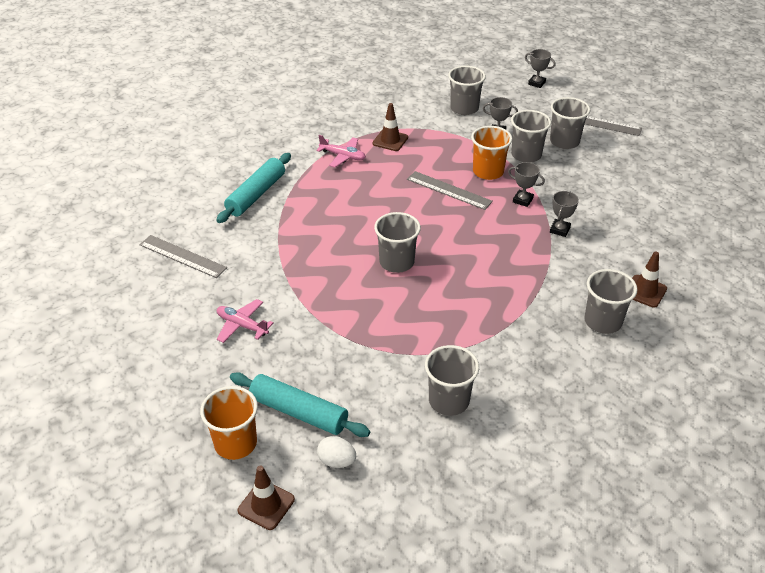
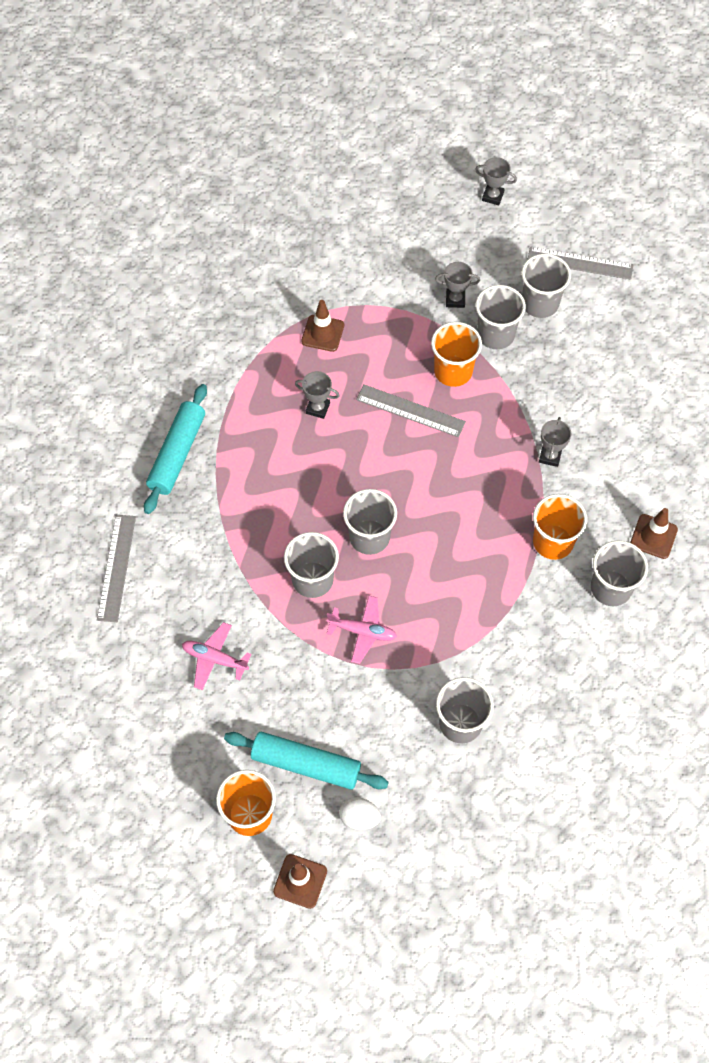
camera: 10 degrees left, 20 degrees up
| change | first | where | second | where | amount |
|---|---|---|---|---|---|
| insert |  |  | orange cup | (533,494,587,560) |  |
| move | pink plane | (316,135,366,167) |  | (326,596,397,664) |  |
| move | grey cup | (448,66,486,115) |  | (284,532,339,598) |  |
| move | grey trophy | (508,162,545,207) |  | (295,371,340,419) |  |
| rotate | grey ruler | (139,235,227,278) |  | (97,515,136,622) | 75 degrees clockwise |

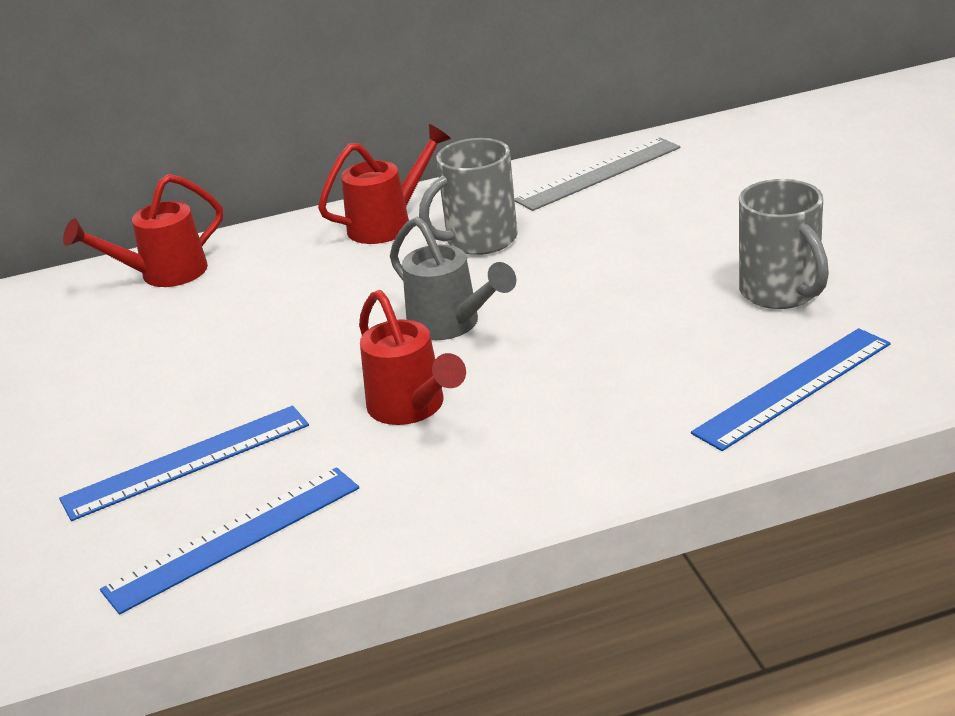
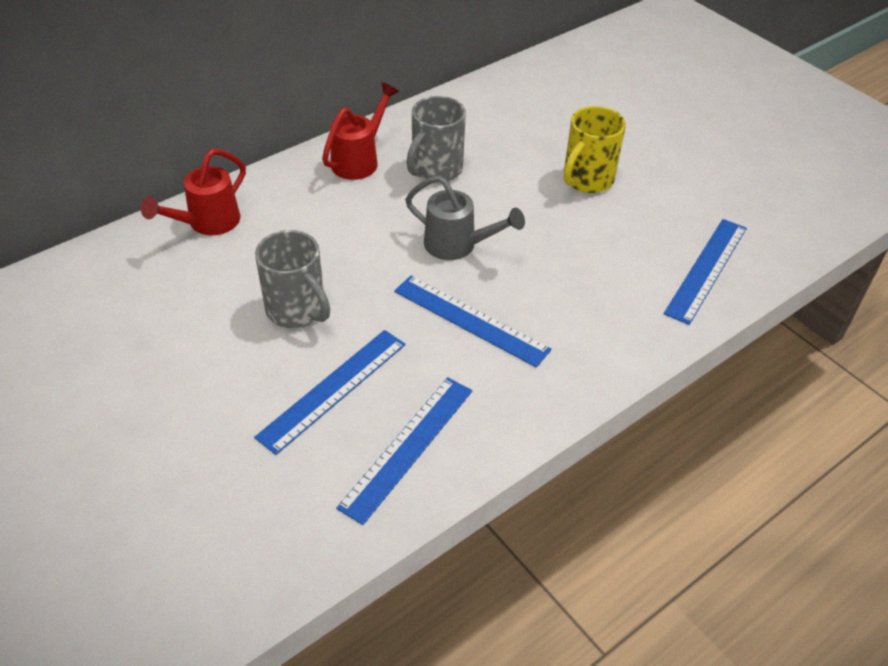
camera: 25 degrees left, 15 degrees up
| change | first | where | second | where | amount |
|---|---|---|---|---|---|
| delete | grey ruler | (514,138,680,211) |  |  |  |
| insert |  |  | yellow mug | (564,106,626,193) |  |
| move | grey mug | (739,179,829,309) |  | (255,230,330,328) |  |
| replace | red watering can | (359,290,466,425) | blue ruler | (394,276,552,368) |  |

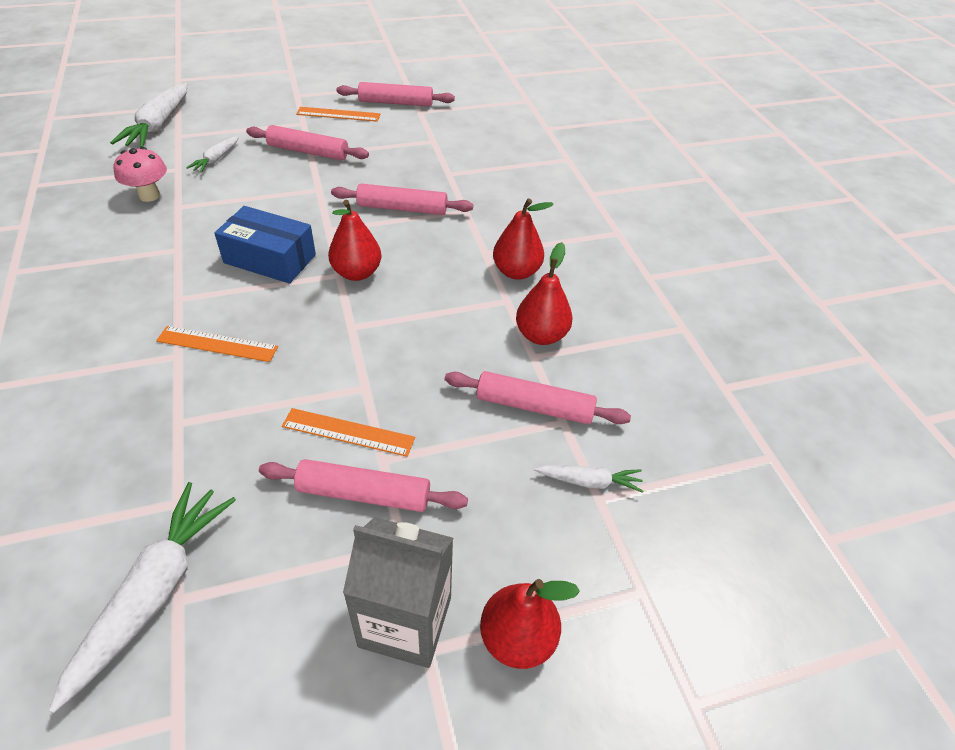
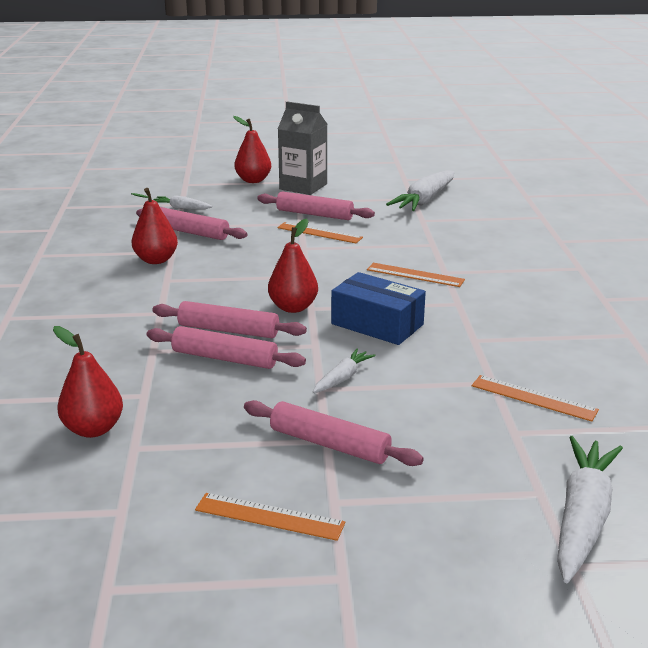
camera: 165 degrees left, 20 degrees down
| change | first | where | second | where | amount |
|---|---|---|---|---|---|
| move | white carrot | (186,136,239,173) |  | (312,349,376,393) |  |
| move | pink rolling pin | (337,82,455,107) |  | (152,301,307,338) |  |
| move | red pear | (493,198,554,280) |  | (53,326,123,438) |  |
| replace | pink mushroom | (113,147,167,202) | orange ruler | (472,375,599,422) |  |

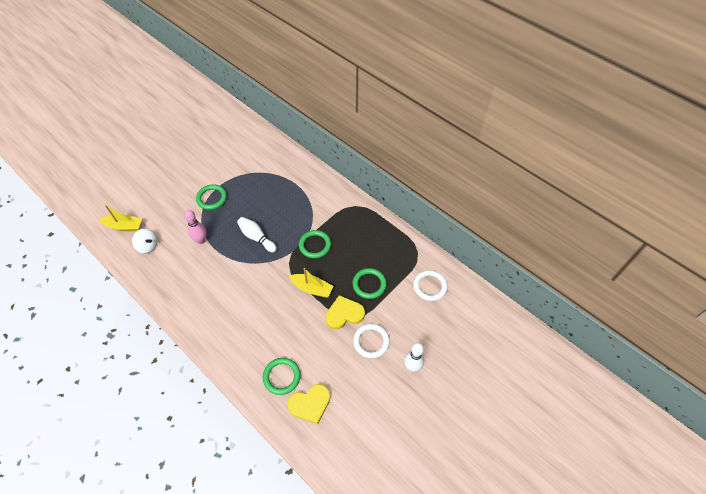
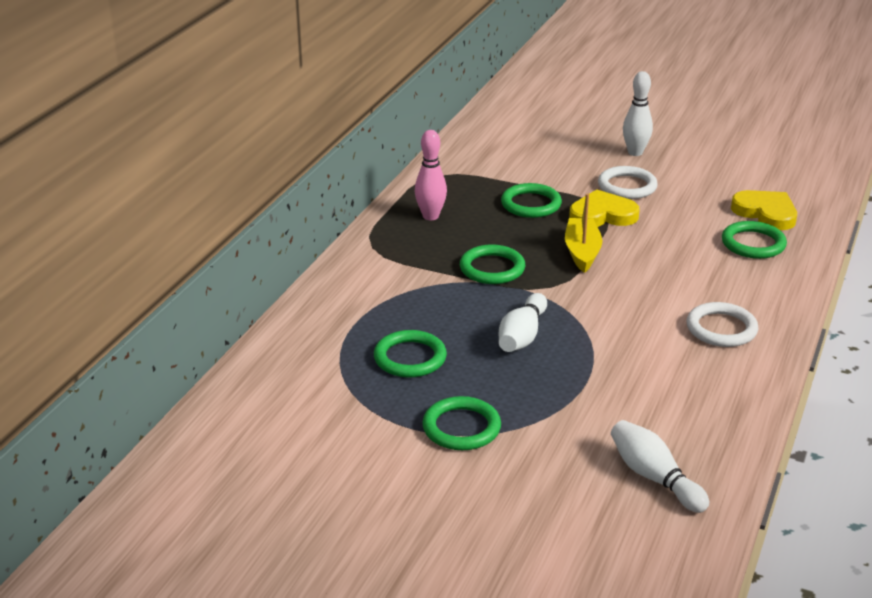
camera: 110 degrees left, 25 degrees down
| change | first | where | second | where | amount |
|---|---|---|---|---|---|
| delete | yellow boat | (99,205,142,231) |  |  |  |
| insert |  |  | green ring | (374,330,447,377) |  |
| move | pink bowling pin | (184,210,207,244) |  | (415,130,447,220) |  |
| move | white ring | (413,270,447,301) |  | (687,302,758,347) |  |
| replace | white spinning top | (132,228,157,254) | white bowling pin | (611,420,709,513) |  |
| rotate | yellow heart | (325,295,365,329) |  | (569,189,640,227) | 120 degrees clockwise |

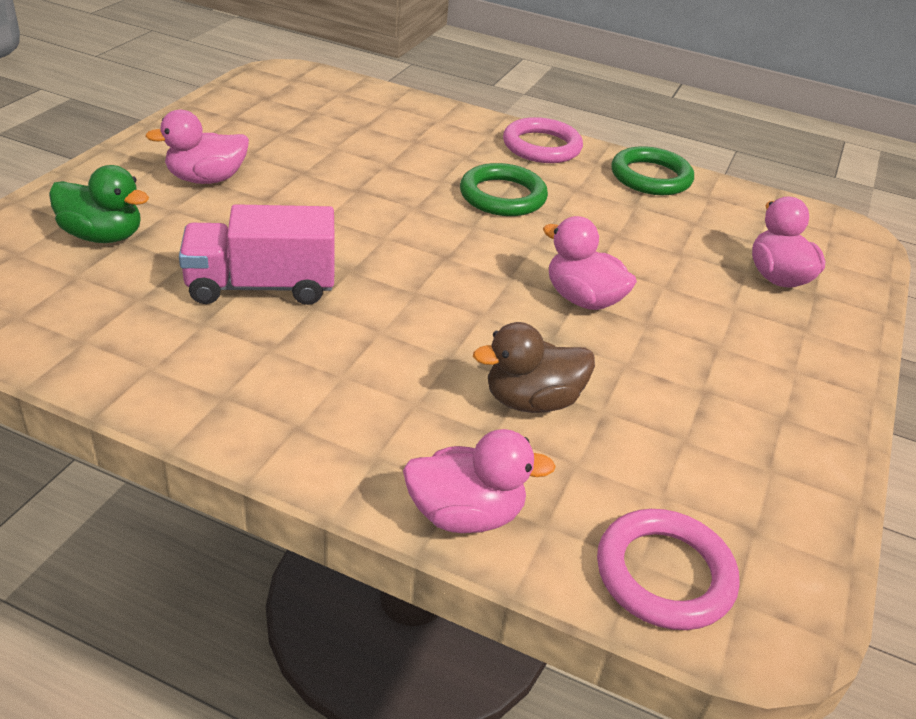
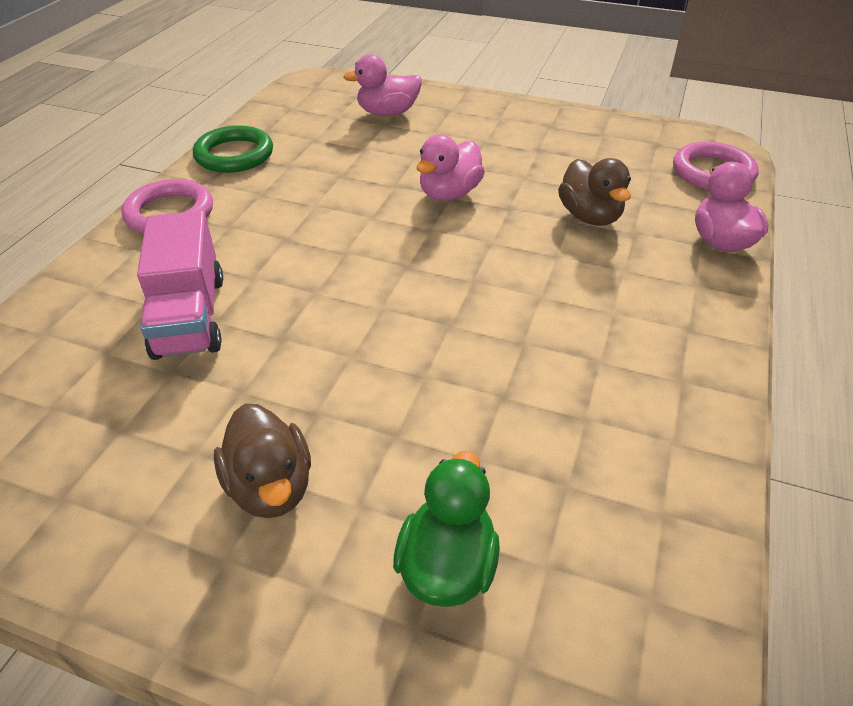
camera: 90 degrees left, 5 degrees up
| change | first | where | second | where | amount |
|---|---|---|---|---|---|
| delete | green ring | (460,163,548,216) |  |  |  |
| move | pink truck | (179,204,335,305) |  | (137,211,223,360) |  |
| recolor | pink duck | (145,110,249,184) | brown duck | (214,403,311,518) |  |

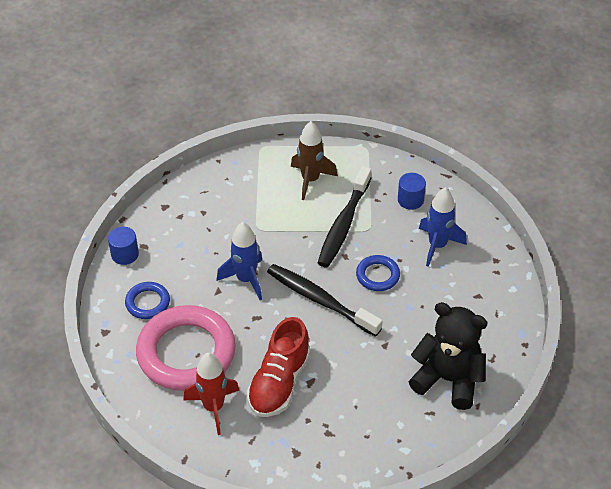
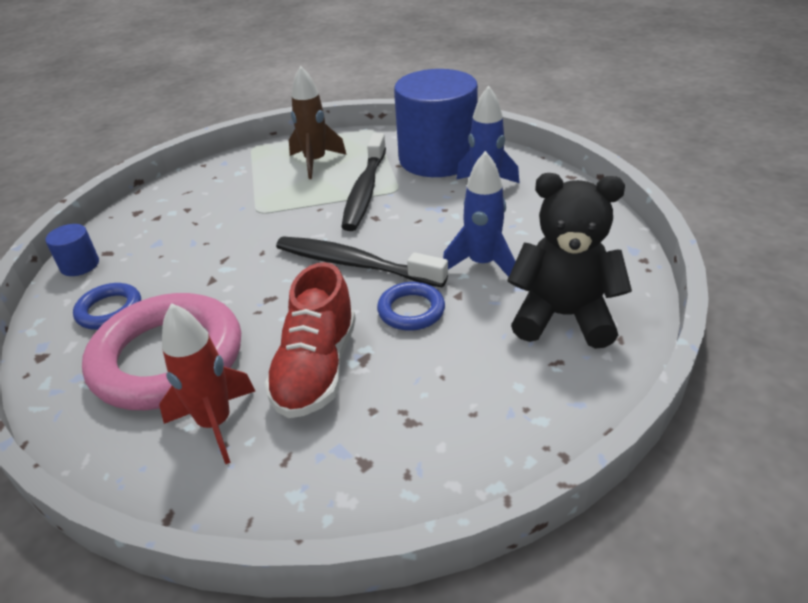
camera: 10 degrees left, 10 degrees down
| change | first | where | second | where | amount |
|---|---|---|---|---|---|
| move | blue rocket | (217,222,262,300) |  | (443,151,516,277) |  |
| move | blue ring | (356,255,400,291) |  | (377,282,445,331) |  |
| resize | blue cylinder | (398,173,426,210) |  | (394,69,478,177) | x2.45 |

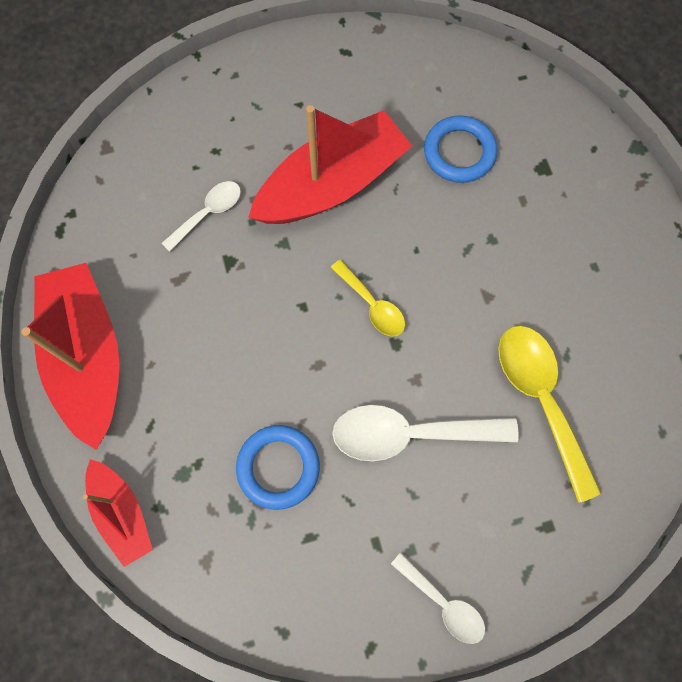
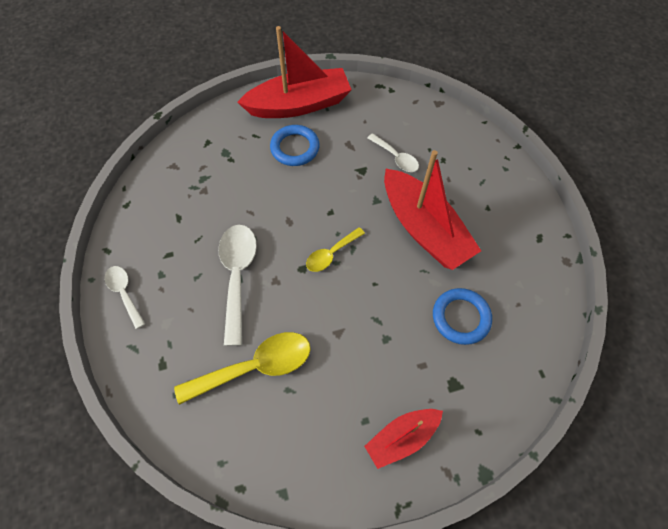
camera: 90 degrees right, 10 degrees down
| change | first | where | second | where | amount |
|---|---|---|---|---|---|
| move | red boat | (83,459,153,567) |  | (364,409,443,469) |  |
| move | blue ring | (236,425,320,510) |  | (270,125,320,166) |  |
| rotate | white spoon | (391,553,485,644) |  | (105,266,145,329) | 105 degrees clockwise |

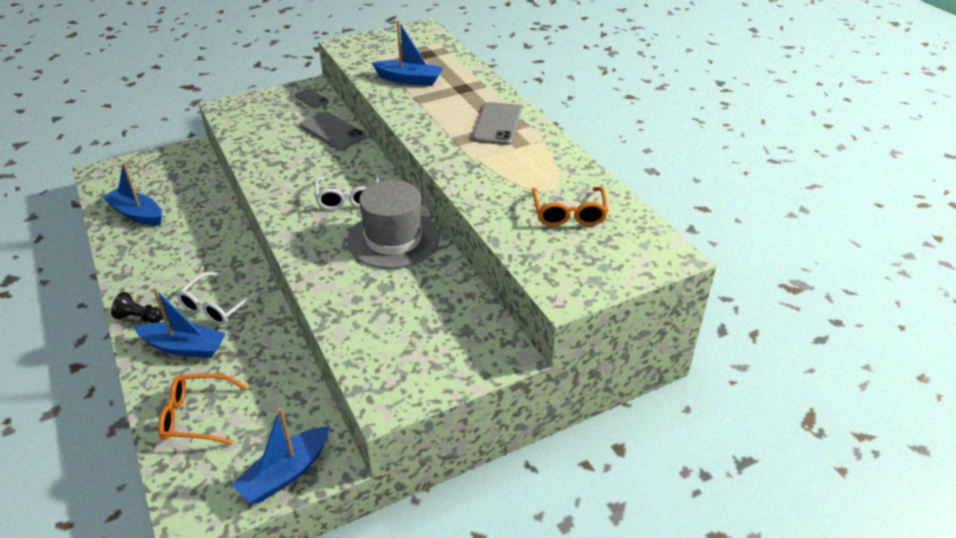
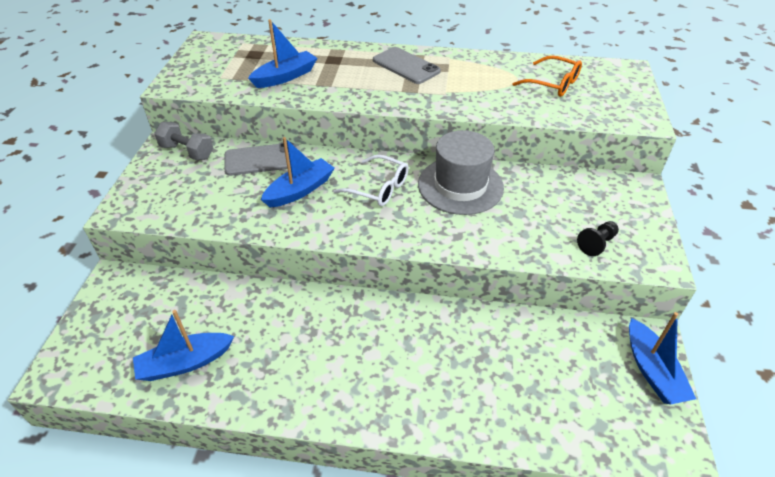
camera: 55 degrees left, 5 degrees up
| change | first | where | second | where | amount |
|---|---|---|---|---|---|
| delete | orange glasses | (158,374,248,445) |  |  |  |
| delete | white glasses | (176,272,266,325) |  |  |  |
| move | black pawn | (111,292,163,323) |  | (577,221,619,256) |  |
| move | blue boat | (134,288,225,358) |  | (261,137,335,208) |  |
| replace | grey phone | (294,89,329,108) | grey dumbbell | (154,122,213,160) |  |

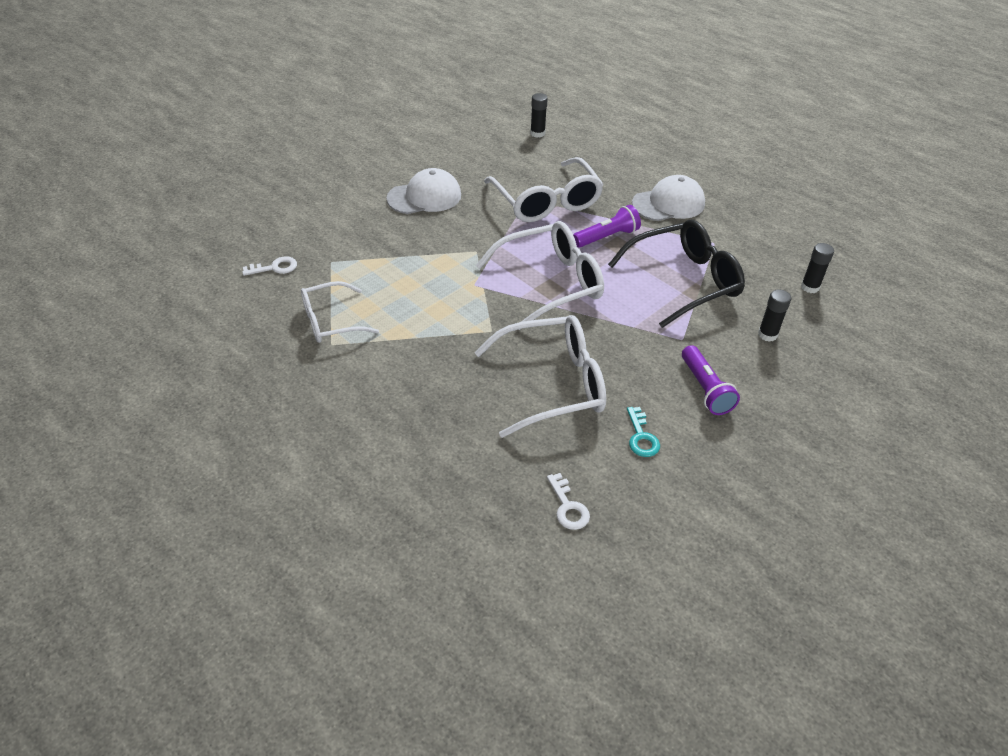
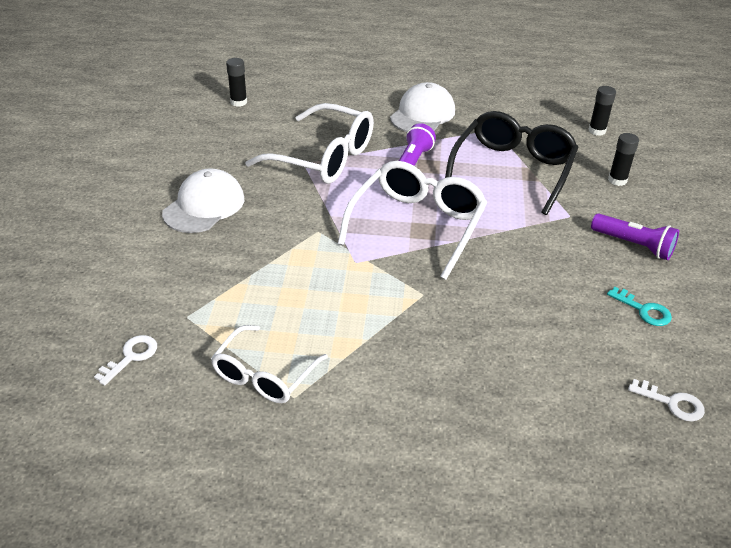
camera: 40 degrees left, 5 degrees down
| change | first | where | second | where | amount |
|---|---|---|---|---|---|
| delete | white glasses | (474,315,606,438) |  |  |  |

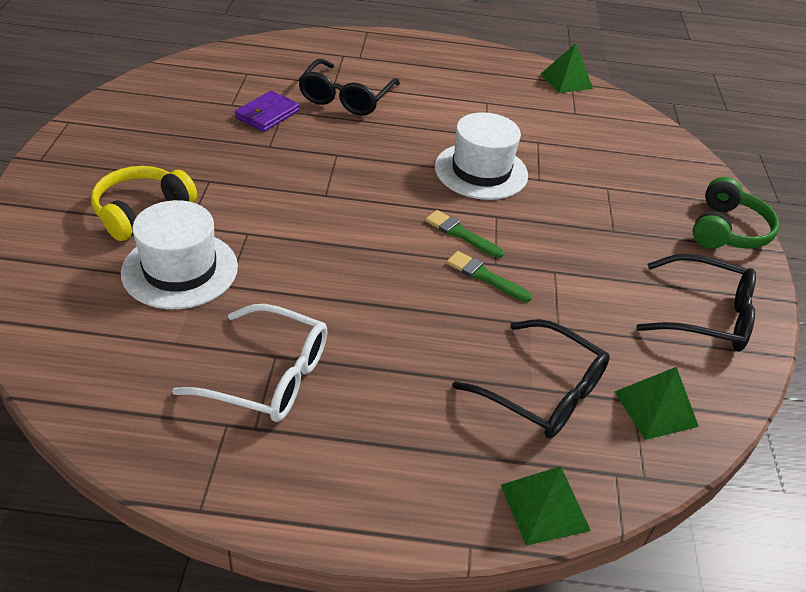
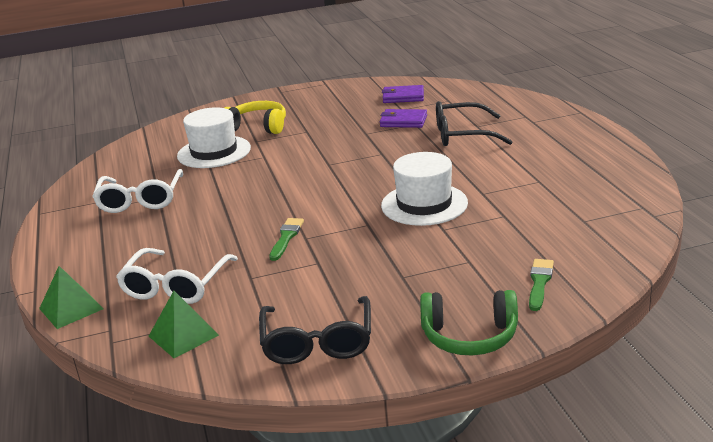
camera: 75 degrees right, 15 degrees down
| change | first | where | second | where | amount |
|---|---|---|---|---|---|
| delete | green pyramid | (541,43,593,93) |  |  |  |
| insert |  |  | purple wallet | (382,85,424,103) |  |
| move | green brush | (425,210,504,258) |  | (529,259,554,311) |  |
| recolor | black glasses | (452,319,610,439) | white glasses | (116,248,238,304) |  |

